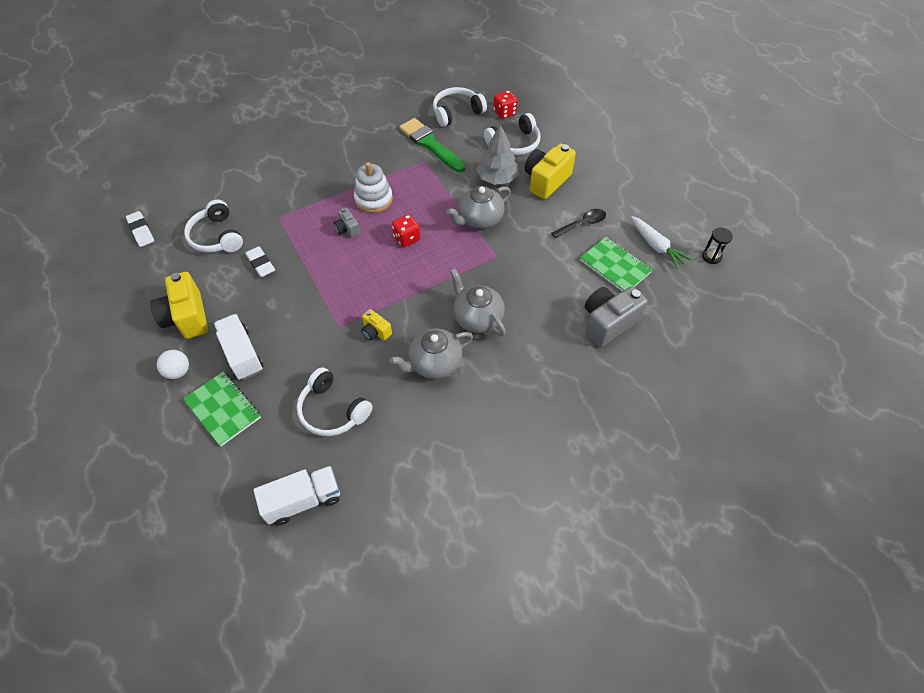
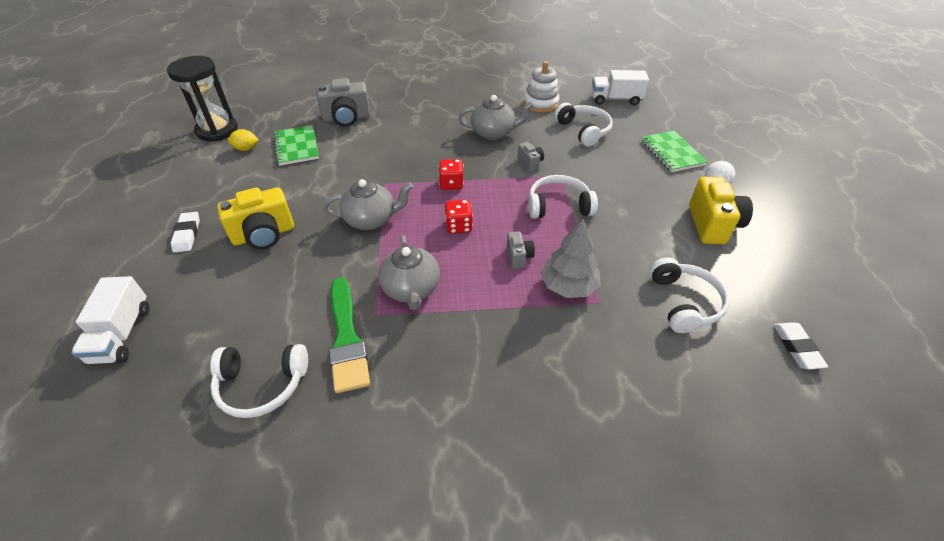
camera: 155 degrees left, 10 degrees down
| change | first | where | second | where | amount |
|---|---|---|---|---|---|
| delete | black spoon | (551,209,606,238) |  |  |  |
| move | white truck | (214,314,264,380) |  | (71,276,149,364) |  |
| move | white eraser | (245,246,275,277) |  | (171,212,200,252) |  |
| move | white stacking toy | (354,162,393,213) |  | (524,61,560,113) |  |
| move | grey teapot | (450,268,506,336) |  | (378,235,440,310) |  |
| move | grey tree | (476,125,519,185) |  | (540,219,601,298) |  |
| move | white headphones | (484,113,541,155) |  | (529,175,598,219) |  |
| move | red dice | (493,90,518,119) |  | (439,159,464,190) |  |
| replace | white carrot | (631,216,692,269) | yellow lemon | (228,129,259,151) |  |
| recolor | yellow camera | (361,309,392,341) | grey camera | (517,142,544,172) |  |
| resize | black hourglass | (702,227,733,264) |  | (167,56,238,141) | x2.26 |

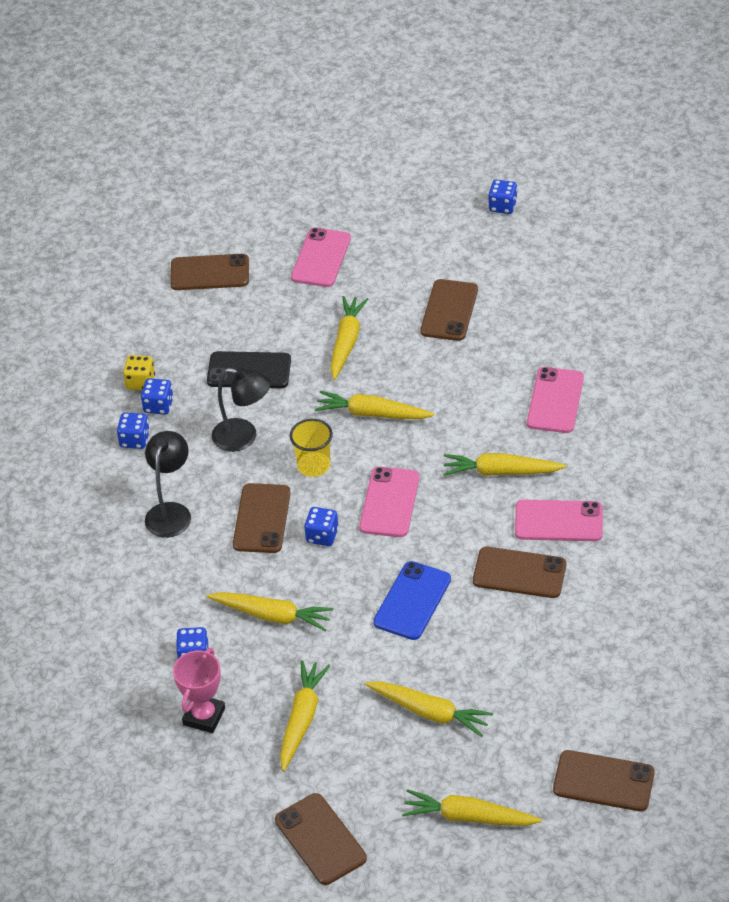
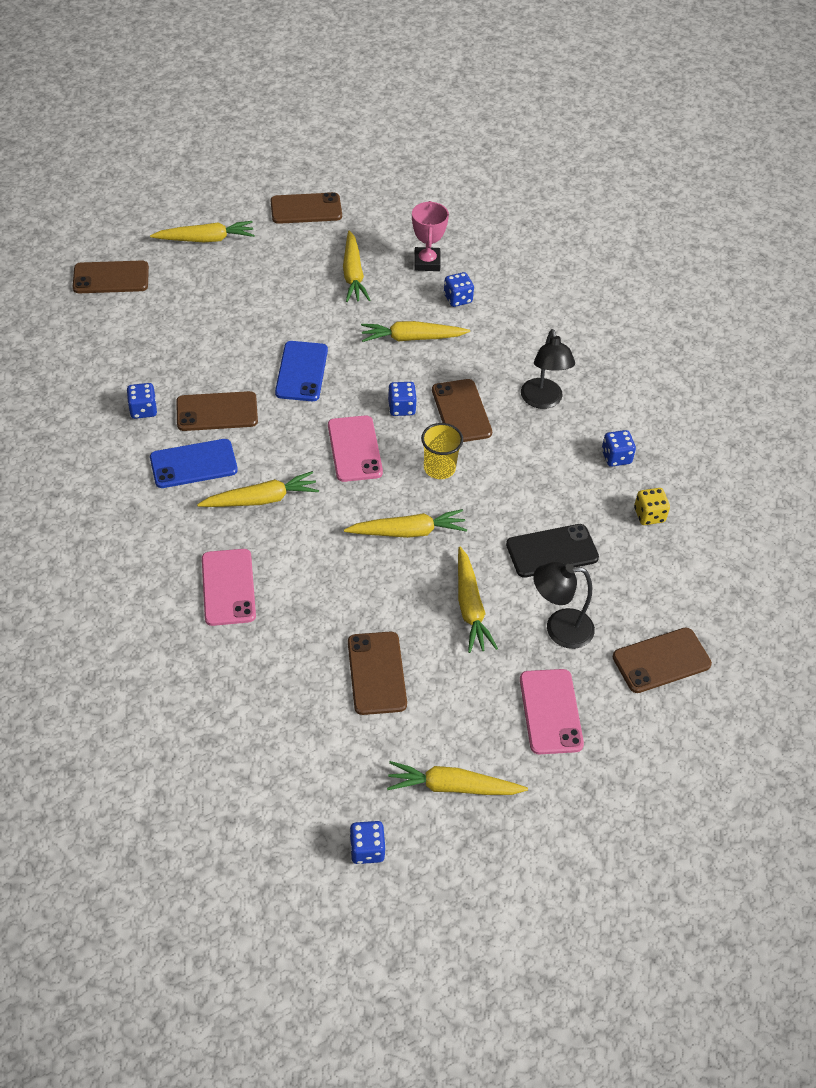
camera: 155 degrees right, 5 degrees up
| change | first | where | second | where | amount |
|---|---|---|---|---|---|
| move | blue dice | (141,378,173,415) |  | (127,383,157,419) |  |
| move | black lamp | (212,367,271,452) |  | (533,562,595,649) |  |
| move | yellow carrot | (365,681,493,737) |  | (387,761,528,795) |  |
| recolor | pink phone | (515,500,603,541) | blue phone | (150,439,238,488) |  |
| rotate | brown phone | (275,793,367,885) |  | (270,192,342,224) | 45 degrees counterclockwise |

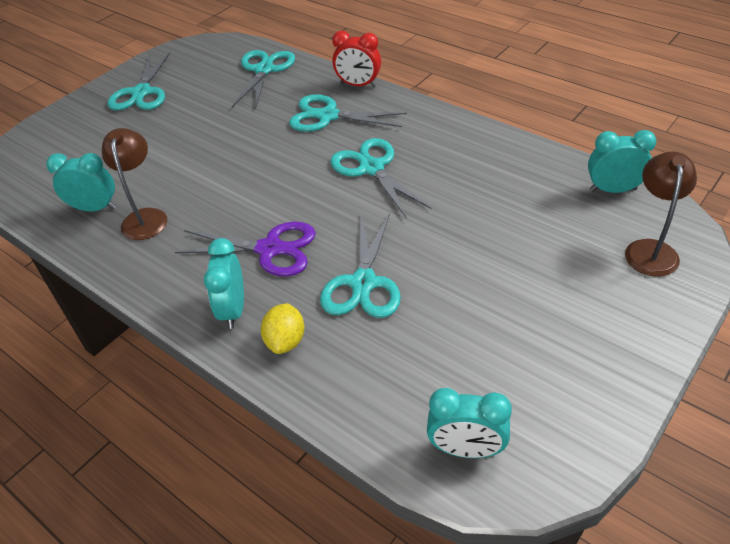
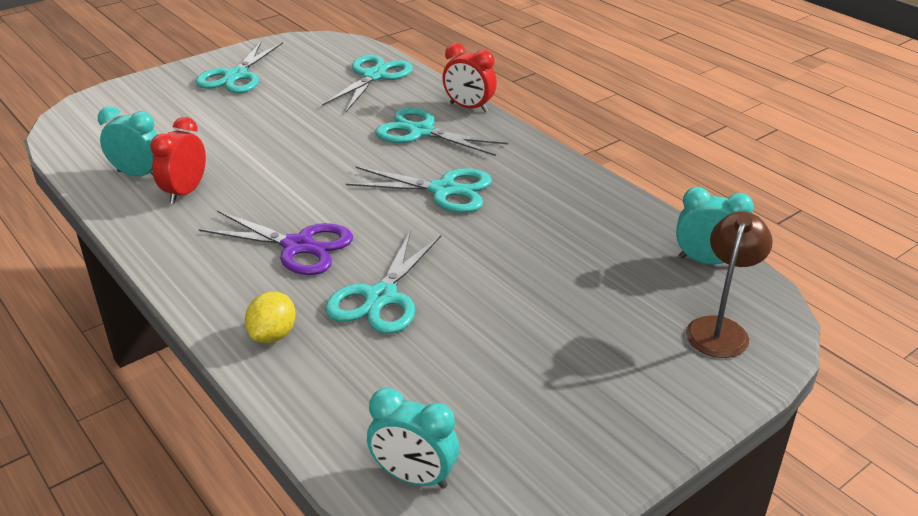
camera: 10 degrees right, 10 degrees down
| change | first | where | second | where | amount |
|---|---|---|---|---|---|
| delete | turquoise clock | (204,238,244,329) |  |  |  |
| replace | brown lamp | (102,128,167,240) | red clock | (150,117,206,204) |  |
| rotate | turquoise scissors | (330,138,431,219) |  | (346,166,492,213) | 120 degrees clockwise |

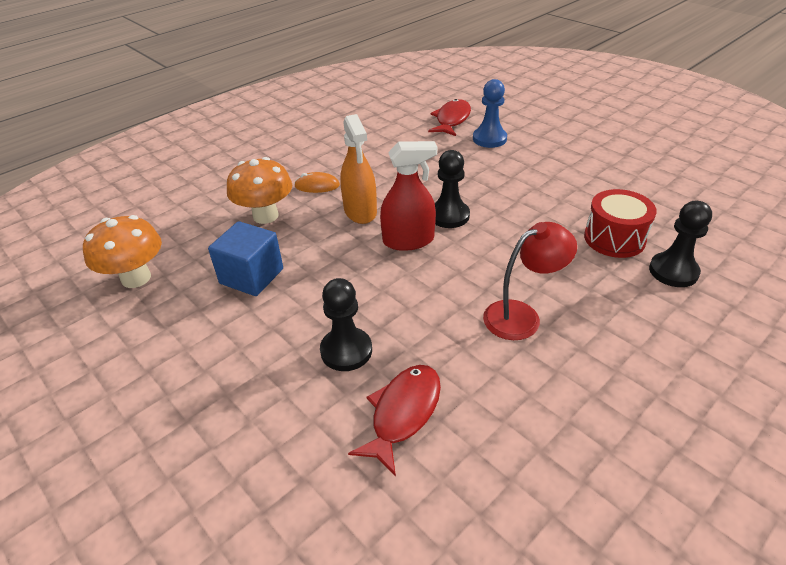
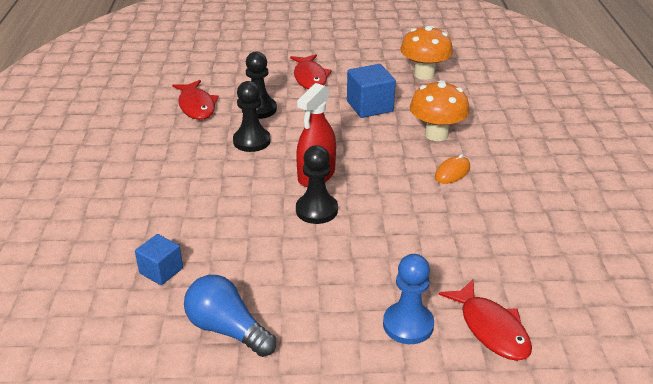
camera: 130 degrees right, 5 degrees down
| change | first | where | second | where | amount |
|---|---|---|---|---|---|
| delete | orange spray bottle | (340,114,377,224) |  |  |  |
| delete | red lamp | (483,222,577,340) |  |  |  |
| insert |  |  | blue light bulb | (184,275,276,357) |  |
| insert |  |  | red fish | (290,54,332,89) |  |
| move | black pawn | (649,201,712,287) |  | (233,81,270,152) |  |
| replace | red drum | (584,189,657,258) | blue cube | (135,234,183,285) |  |

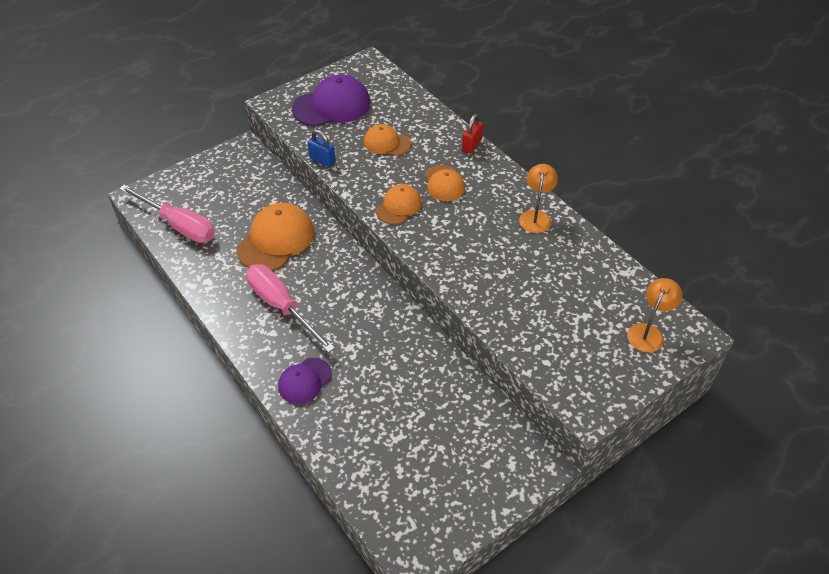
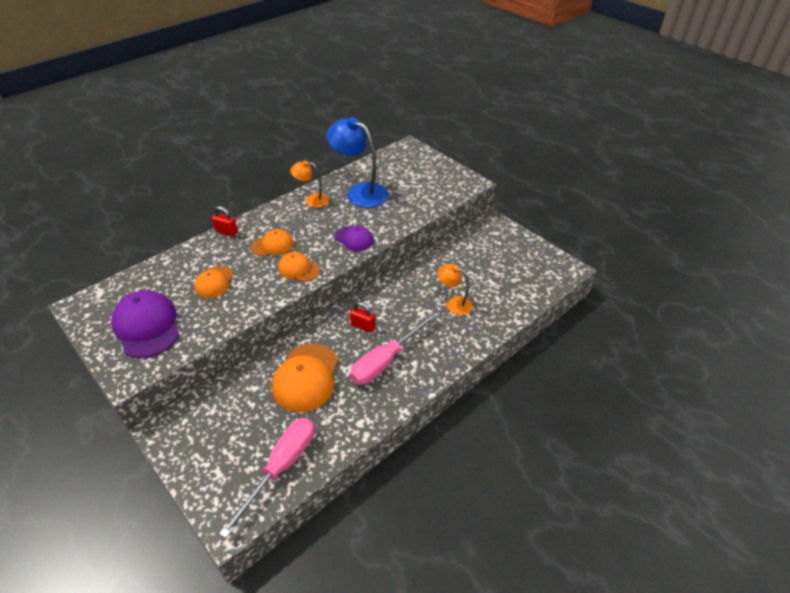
camera: 95 degrees left, 5 degrees down
| change | first | where | second | where | amount |
|---|---|---|---|---|---|
| delete | blue padlock | (307,129,336,167) |  |  |  |
| insert |  |  | blue lamp | (326,117,388,208) |  |
| insert |  |  | red padlock | (350,302,375,333) |  |
| move | purple cap | (278,358,332,404) |  | (335,226,374,251) |  |
| move | orange lamp | (627,278,682,352) |  | (438,264,473,315) |  |
| rotate | orange cap | (236,203,314,271) |  | (272,344,338,412) | 105 degrees counterclockwise |

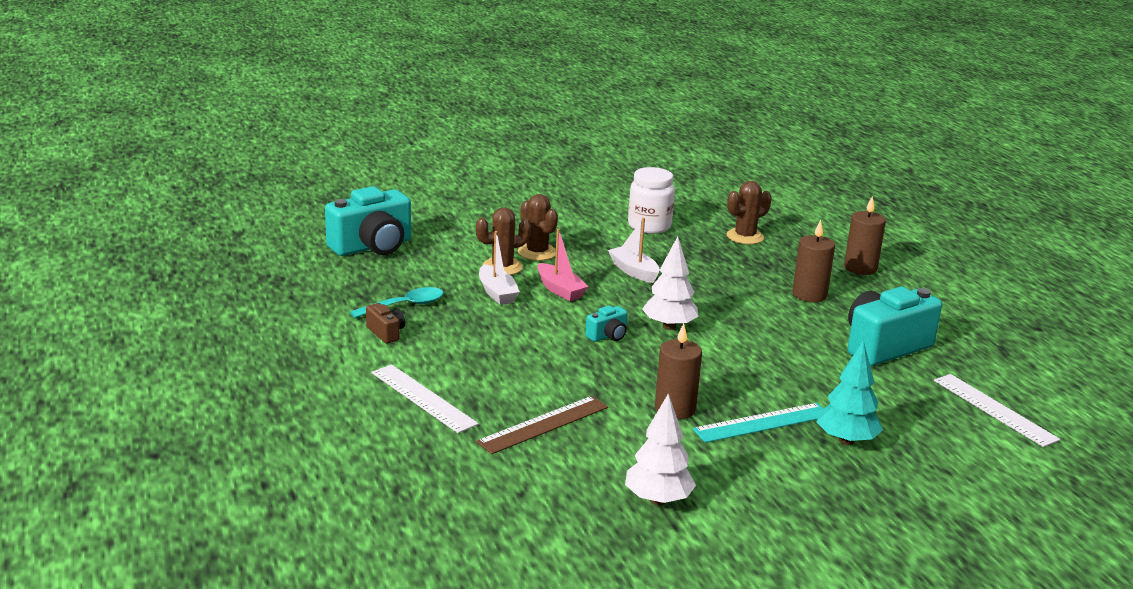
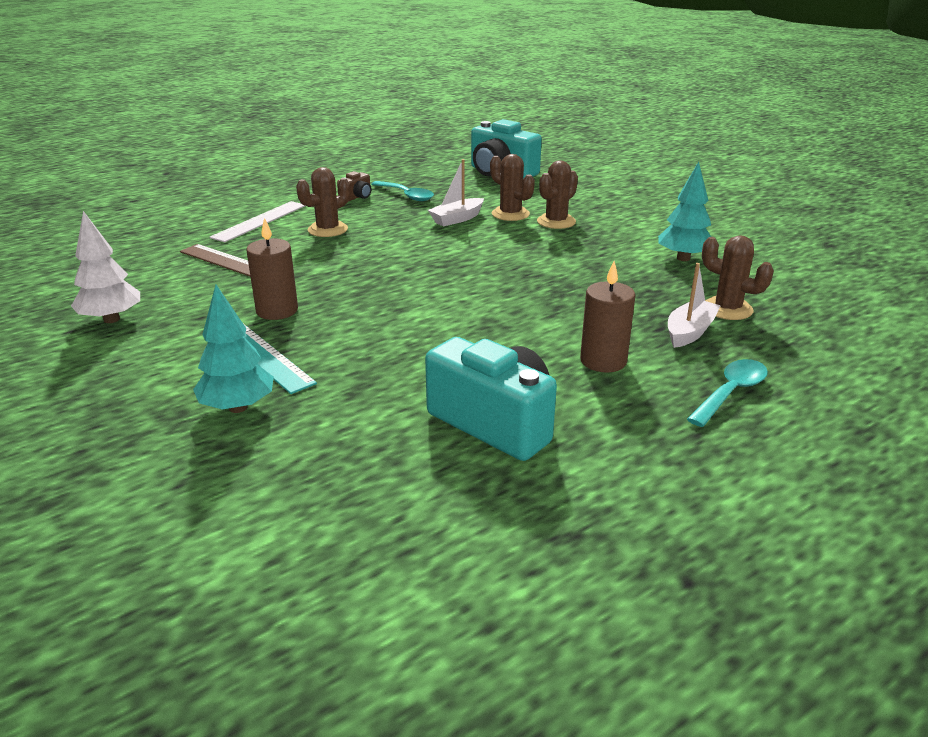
camera: 75 degrees right, 5 degrees up
| change | first | where | second | where | amount |
|---|---|---|---|---|---|
| delete | pink boat | (537,229,589,301) |  |  |  |
| delete | turquoise camera | (585,305,628,342) |  |  |  |
| delete | white tree | (642,236,699,330) |  |  |  |
| delete | white ruler | (934,374,1060,447) |  |  |  |
| insert |  |  | brown cactus | (296,167,350,237) |  |
| move | white boat | (608,218,660,283) |  | (668,263,721,348) |  |
| replace | white jar | (628,167,675,234) | turquoise tree | (658,162,711,261) |  |
| replace | brown candle | (844,195,886,275) | turquoise spoon | (687,359,768,427) |  |

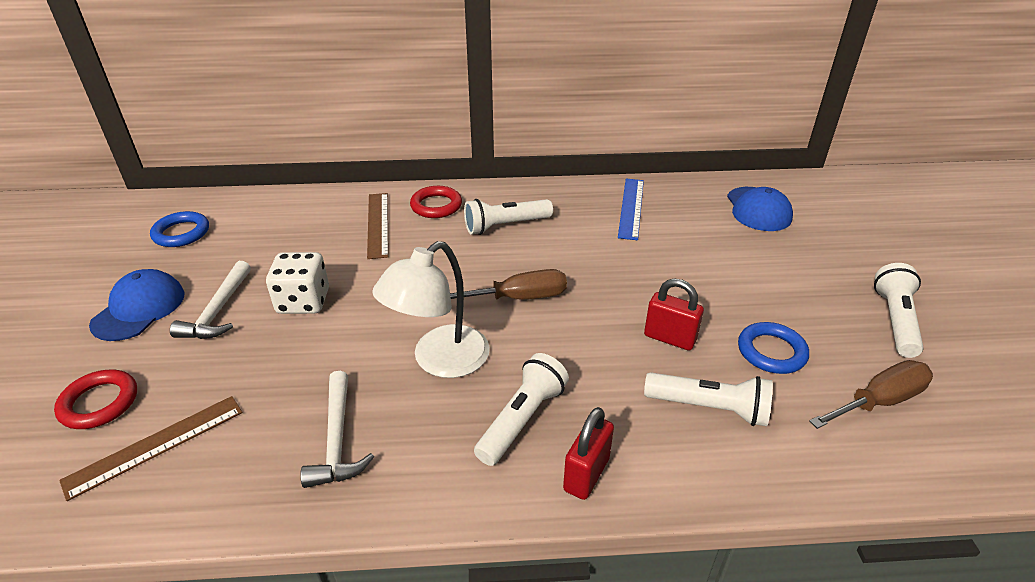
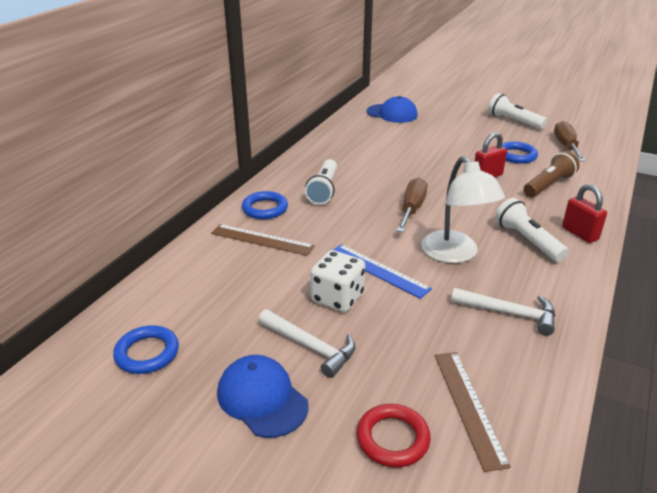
camera: 60 degrees left, 5 degrees down
| change | first | where | second | where | amount |
|---|---|---|---|---|---|
| move | blue ruler | (618,179,644,240) |  | (333,244,432,299) |  |
| recolor | red ring | (410,186,462,218) | blue ring | (242,191,288,219) |  |
| recolor | white flashlight | (644,372,773,426) | brown flashlight | (523,151,579,197) |  |

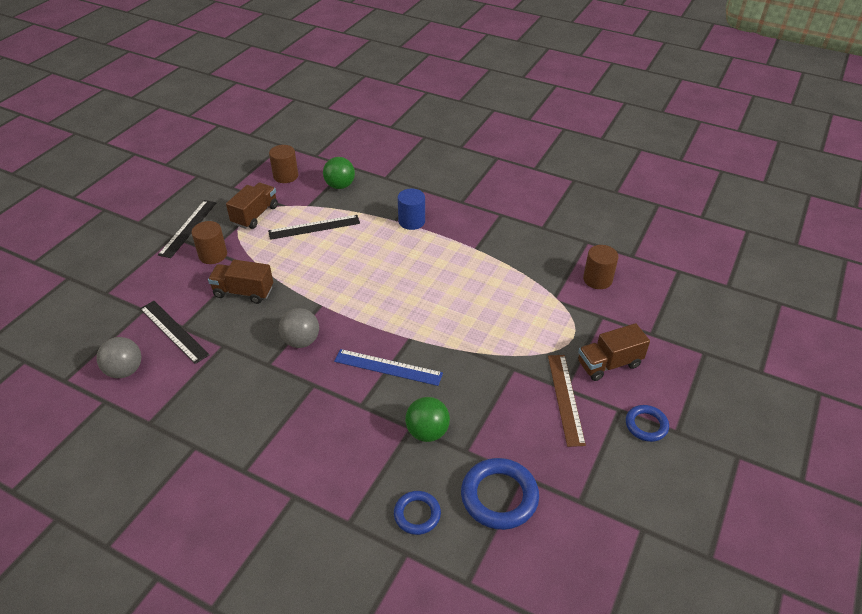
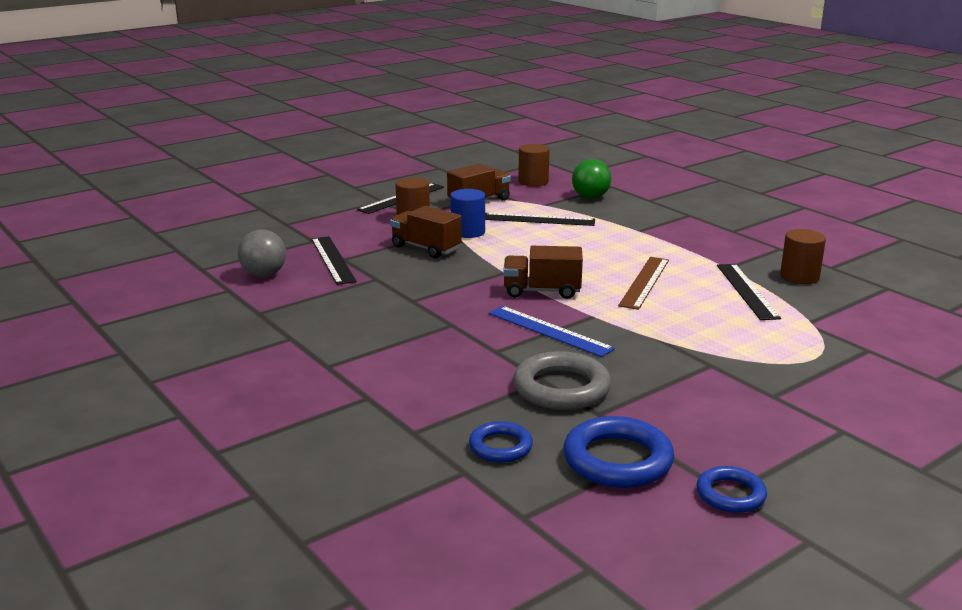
camera: 25 degrees right, 20 degrees down
| change | first | where | second | where | amount |
|---|---|---|---|---|---|
| delete | grey ball | (279,308,319,348) |  |  |  |
| insert |  |  | black ruler | (717,264,781,320) |  |
| move | blue cylinder | (398,189,425,230) |  | (450,189,485,238) |  |
| move | brown ruler | (548,355,586,447) |  | (618,257,669,310) |  |
| move | brown truck | (578,323,650,381) |  | (503,246,583,299) |  |
| move | brown cylinder | (583,245,618,289) |  | (780,229,826,284) |  |
| move | blue ring | (626,405,669,442) |  | (696,466,767,513) |  |
| replace | green ball | (405,397,450,442) | grey ring | (513,351,611,410) |  |

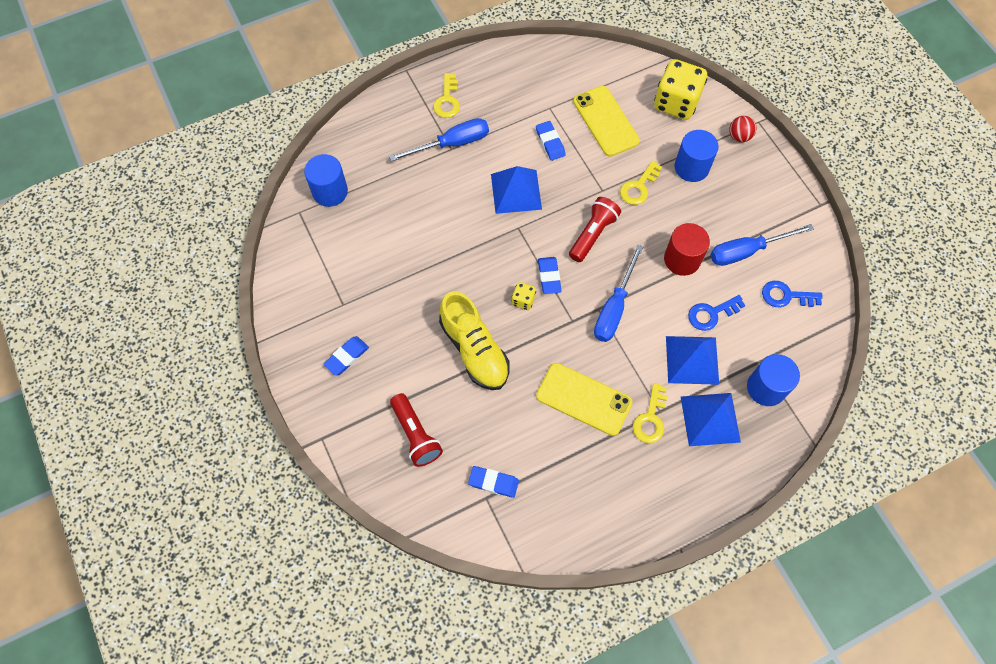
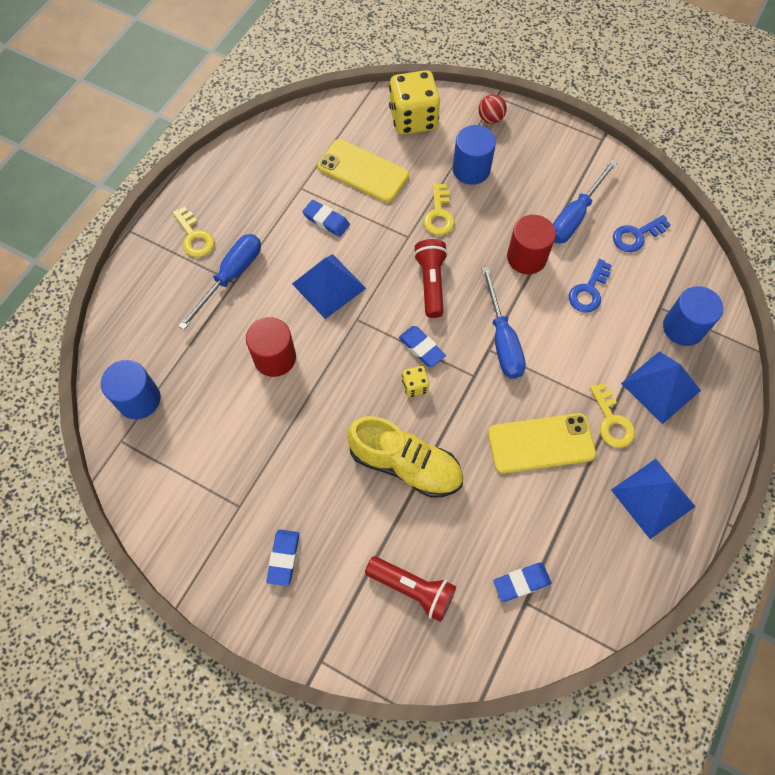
camera: 35 degrees left, 0 degrees up
| change | first | where | second | where | amount |
|---|---|---|---|---|---|
| insert |  |  | red cylinder | (246,317,296,377) |  |
| move | blue pyramid | (666,336,719,385) |  | (611,459,696,539) |  |

